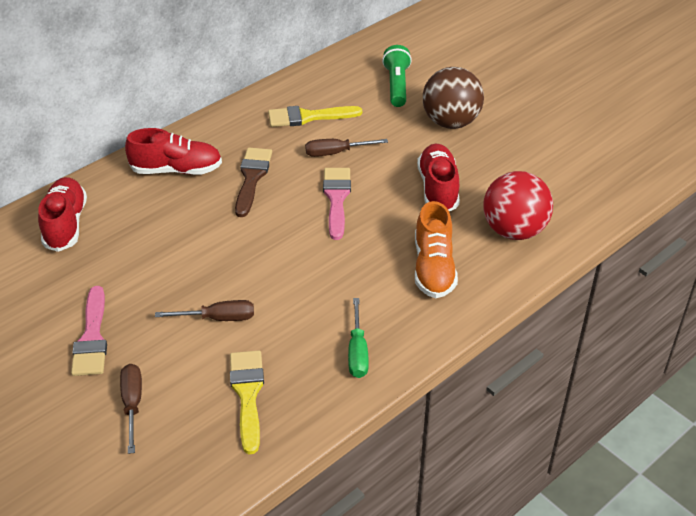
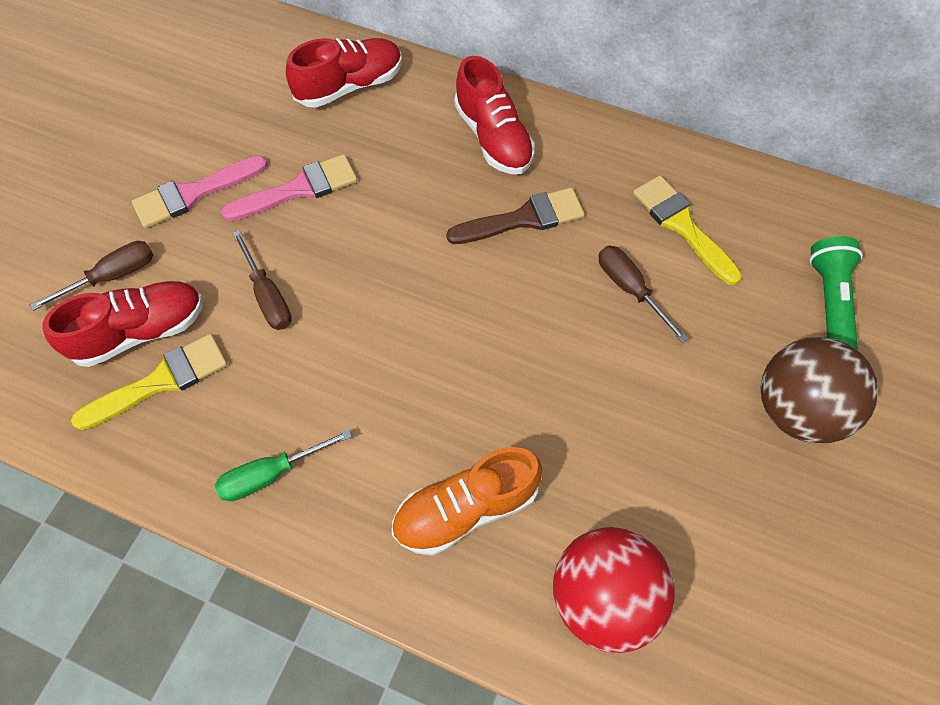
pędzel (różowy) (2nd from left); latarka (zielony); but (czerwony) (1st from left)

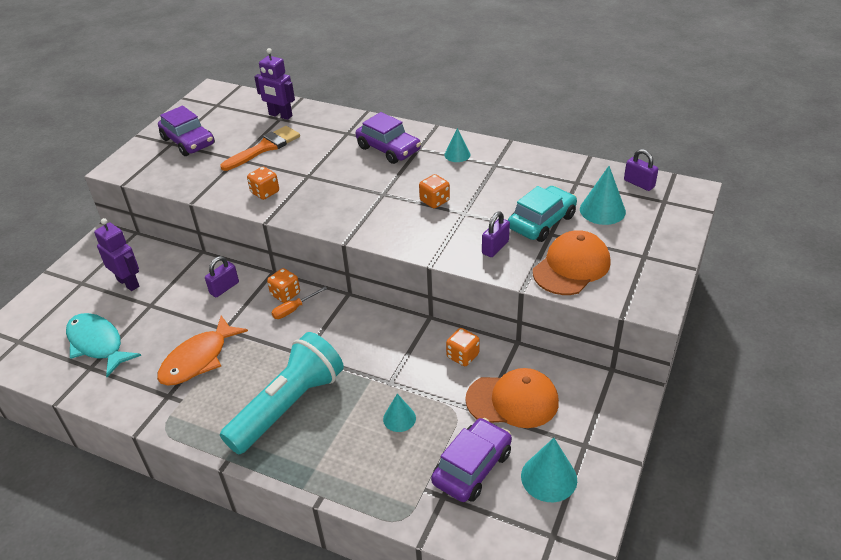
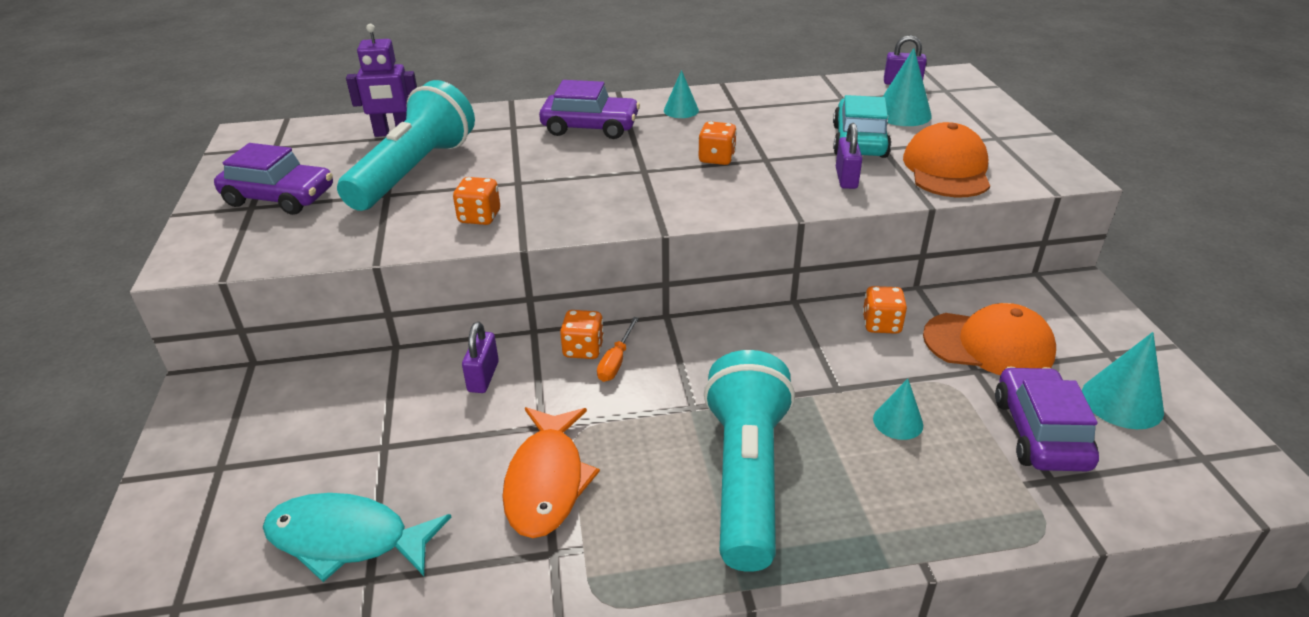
robot (fioletowy) (1st from left in the first image); latarka (turkusowy) (1st from left); czapka (pomarańczowy) (2nd from left)

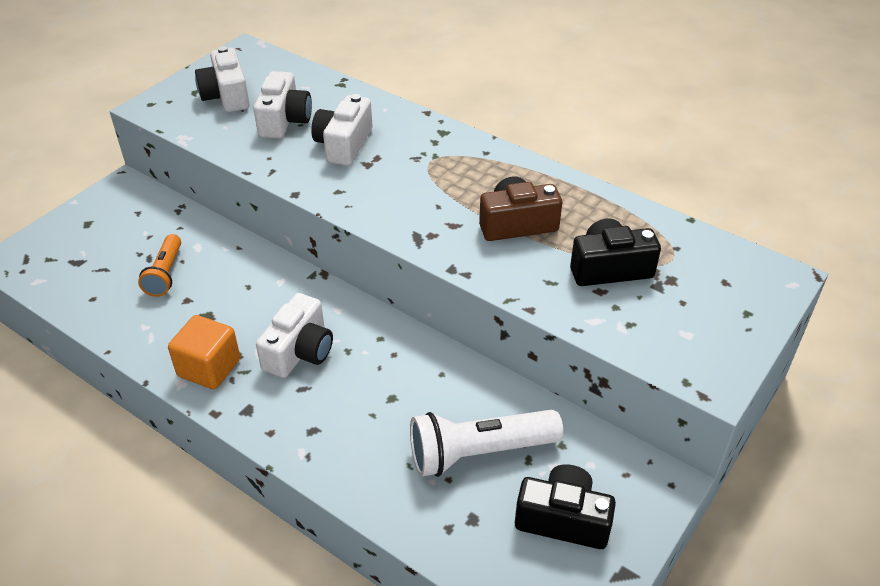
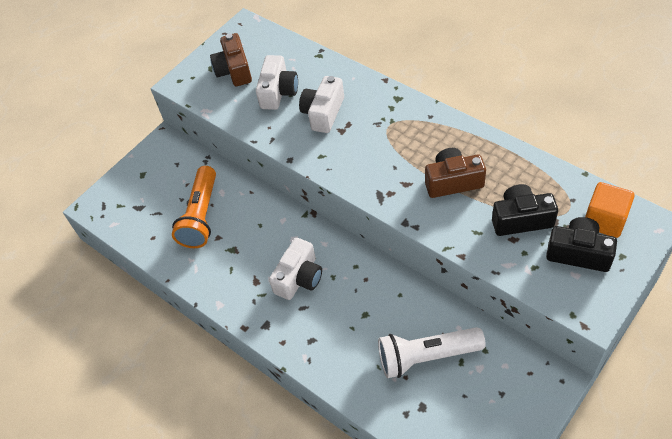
latarka (pomarańczowy); sześcian (pomarańczowy); aparat fotograficzny (brązowy) (1st from left); aparat fotograficzny (czarny) (2nd from left)

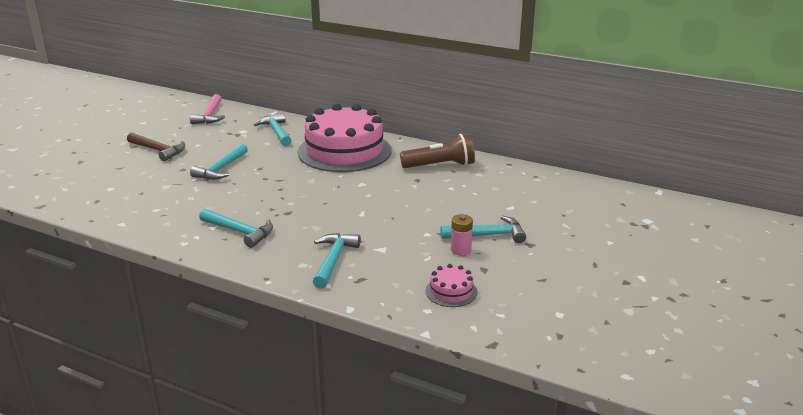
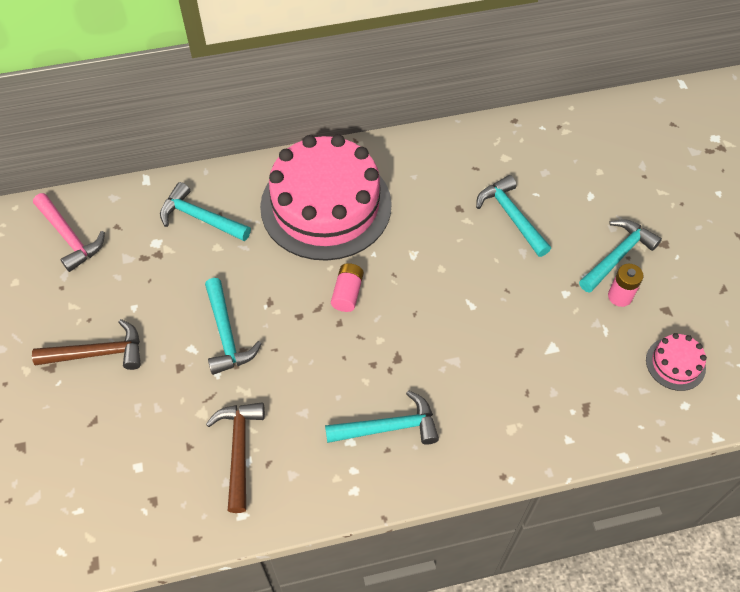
młotek (turkusowy) (4th from left); latarka (brązowy); młotek (brązowy) (2nd from left); bateria (różowy) (1st from left)

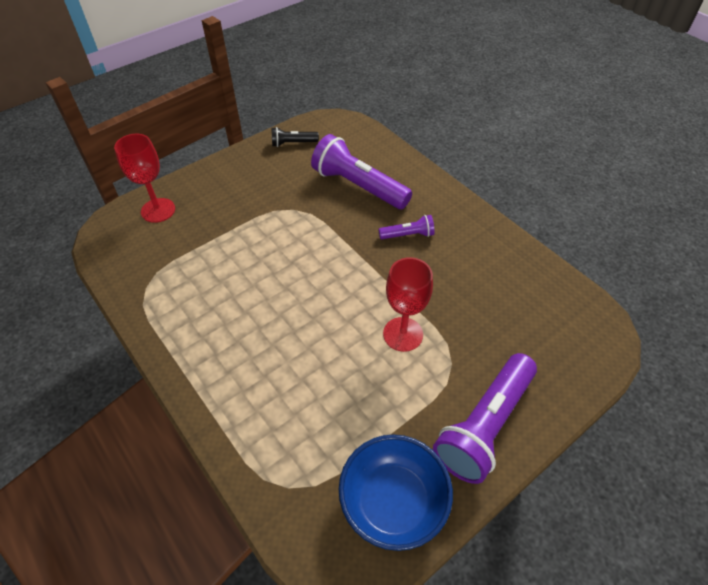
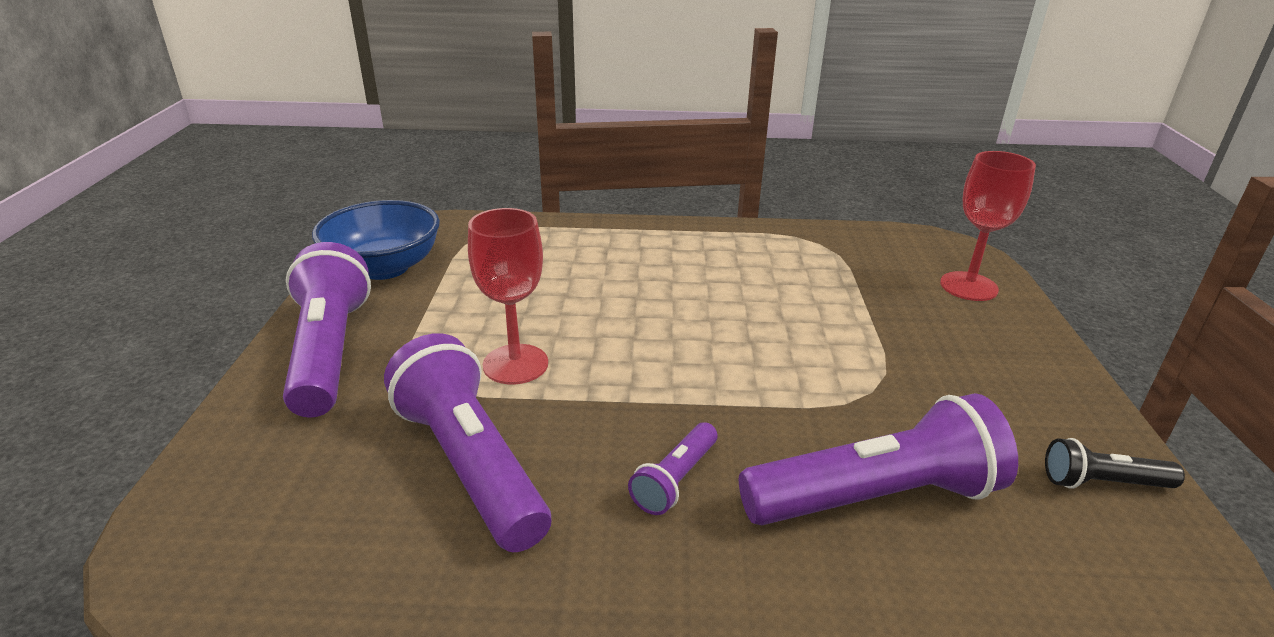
latarka (czarny); latarka (fioletowy) (2nd from left)

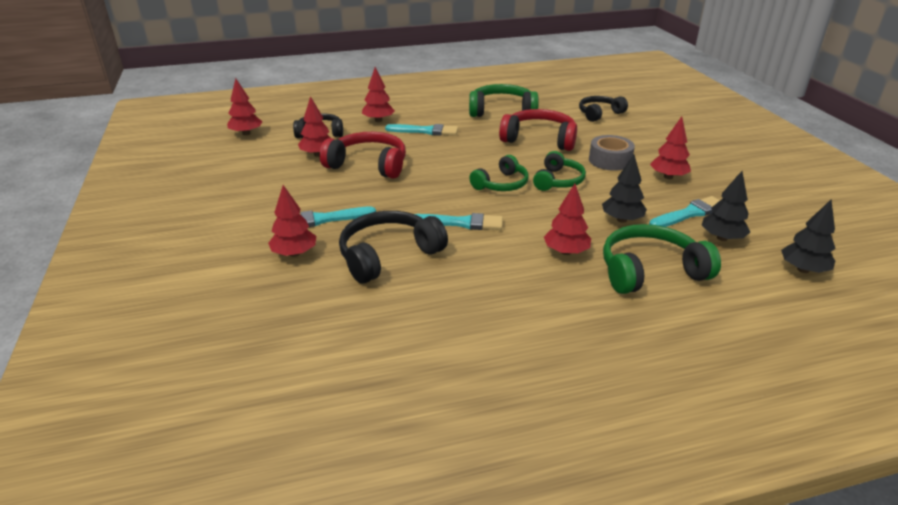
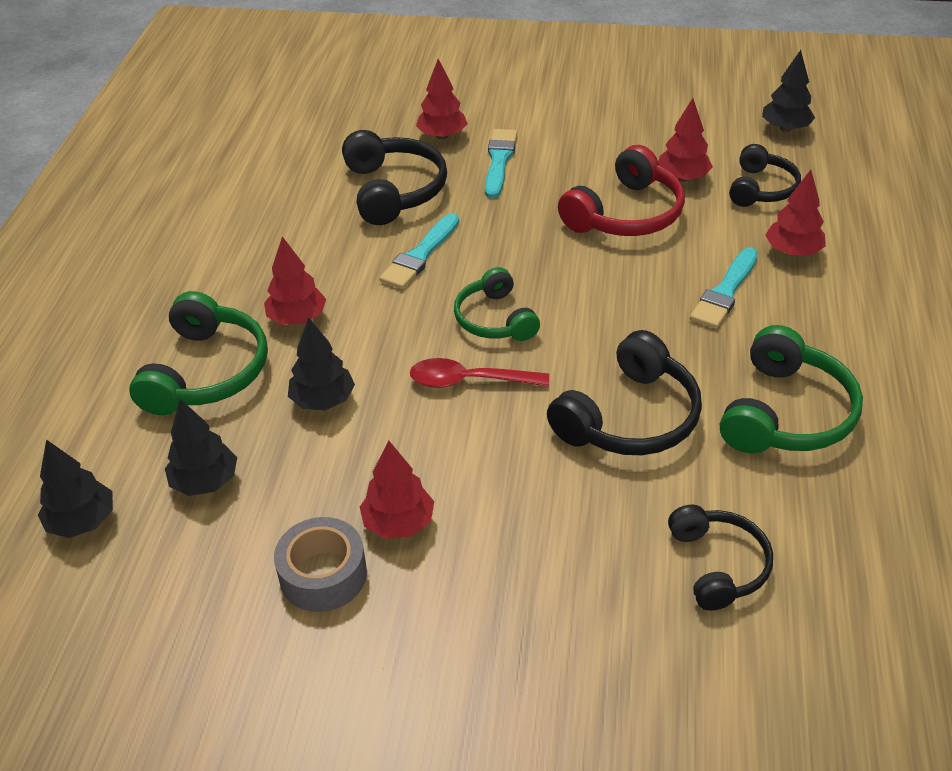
drzewko (czarny) (4th from left); słuchawki (czarny) (2nd from left); łyżka (czerwony); taśma klejąca (szary); pędzel (turkusowy) (4th from left in the first image)

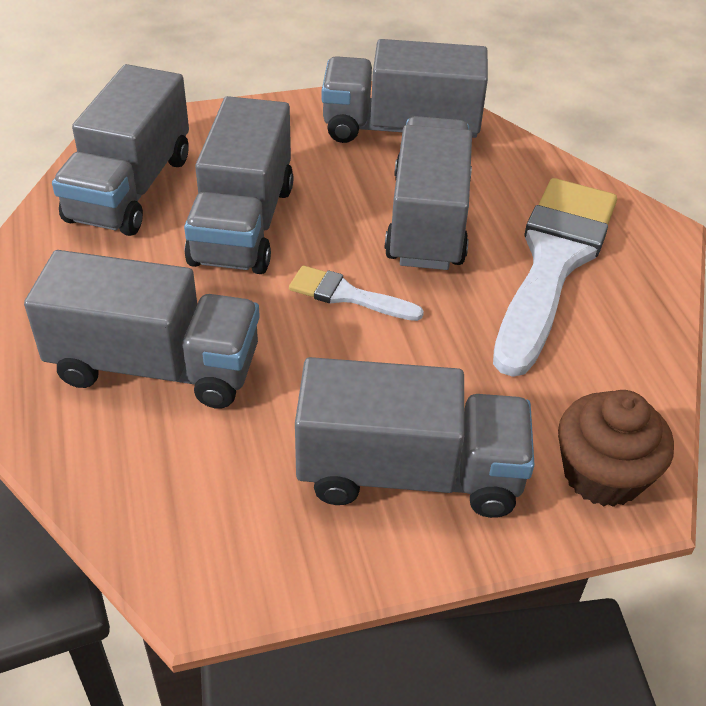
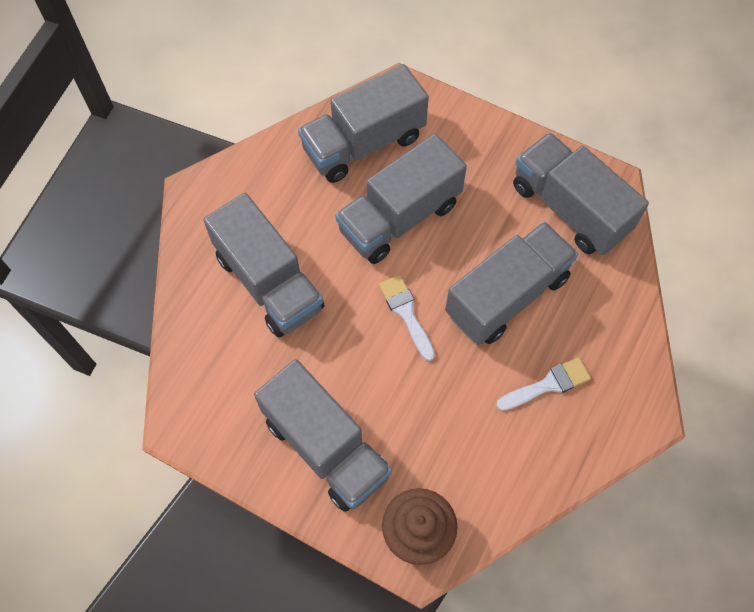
pędzel (biały) (2nd from left)

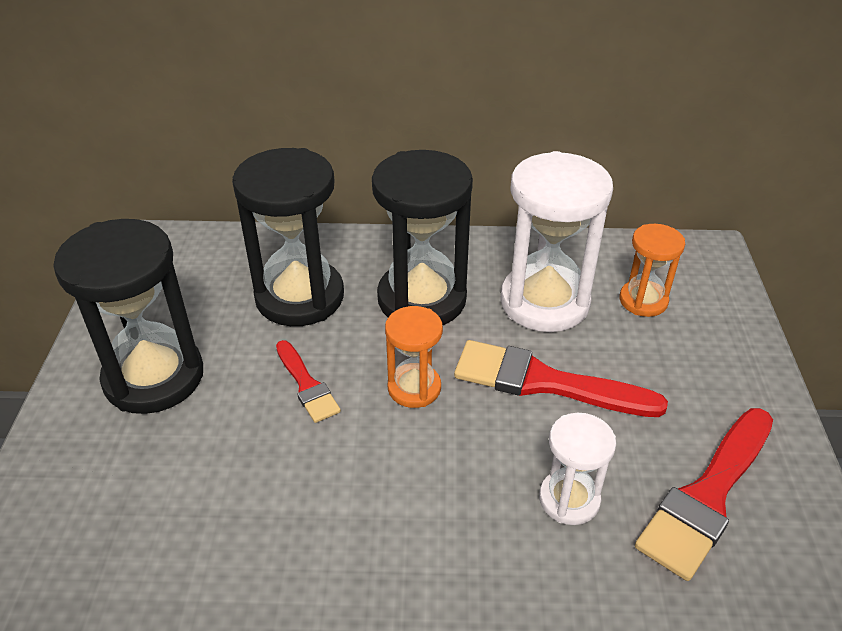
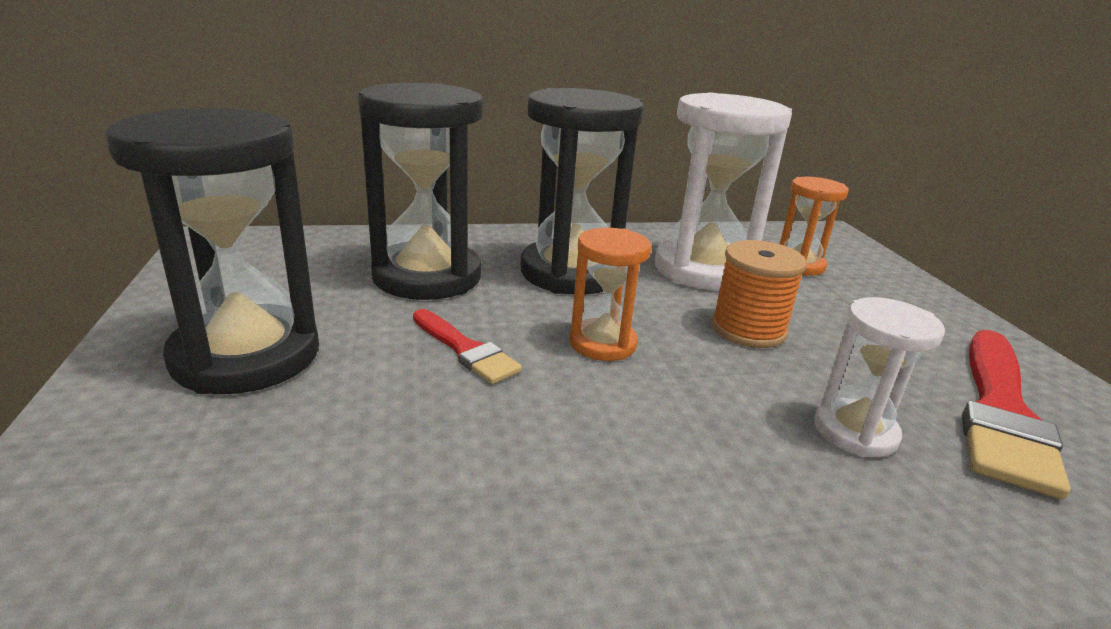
szpulka (pomarańczowy)

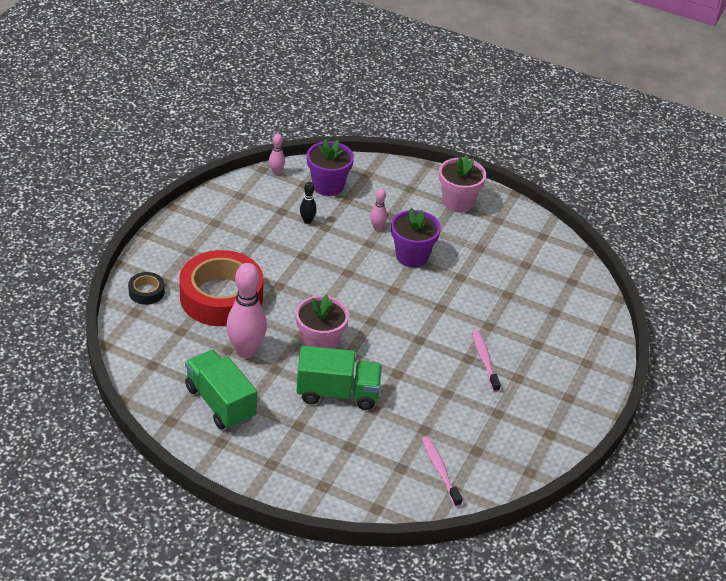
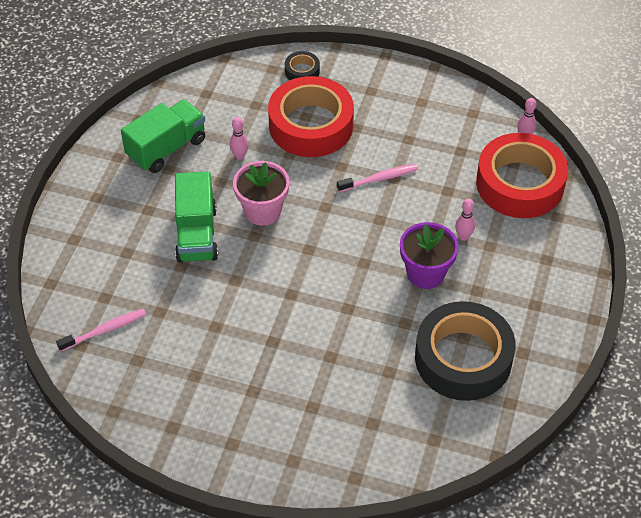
kręgiel (różowy) (1st from left); kręgiel (czarny); taśma klejąca (czerwony) (2nd from left); doniczka (różowy) (2nd from left in the first image); szczoteczka do zębów (różowy) (2nd from left); taśma klejąca (czarny) (2nd from left)

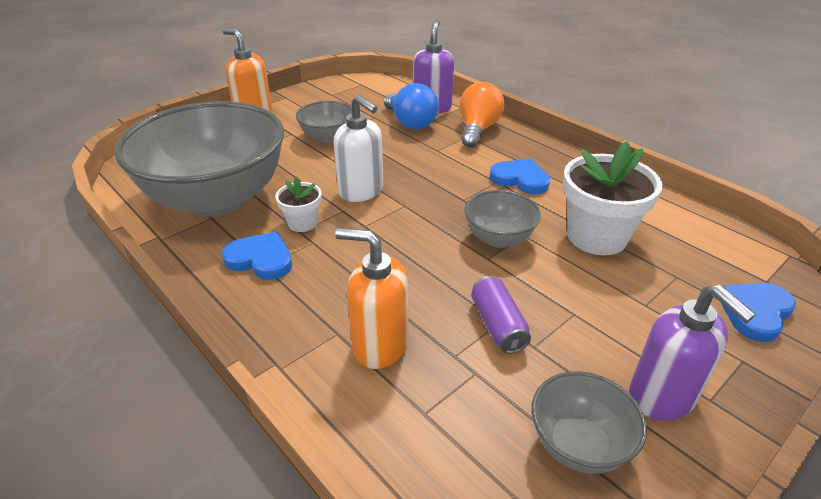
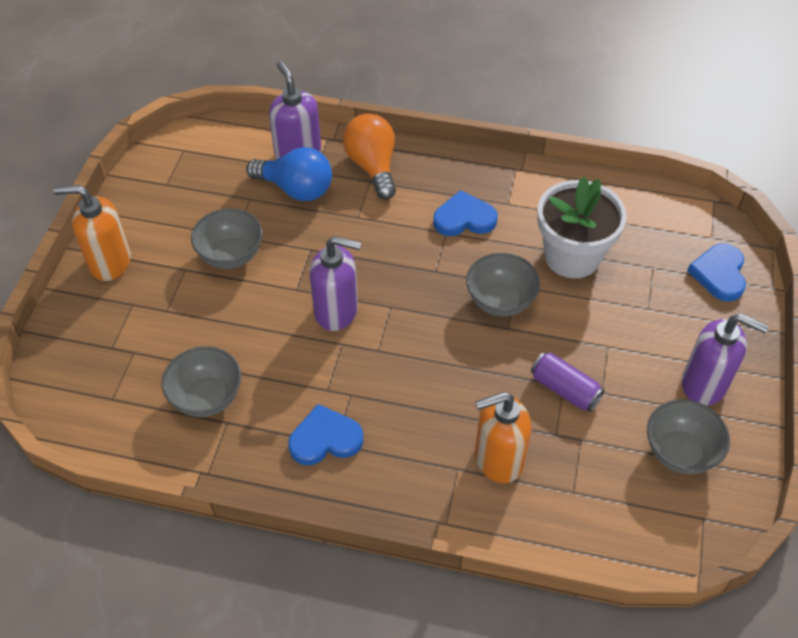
miska (szary) (1st from left); doniczka (biały) (1st from left in the first image); dozownik mydła (fioletowy) (2nd from left)

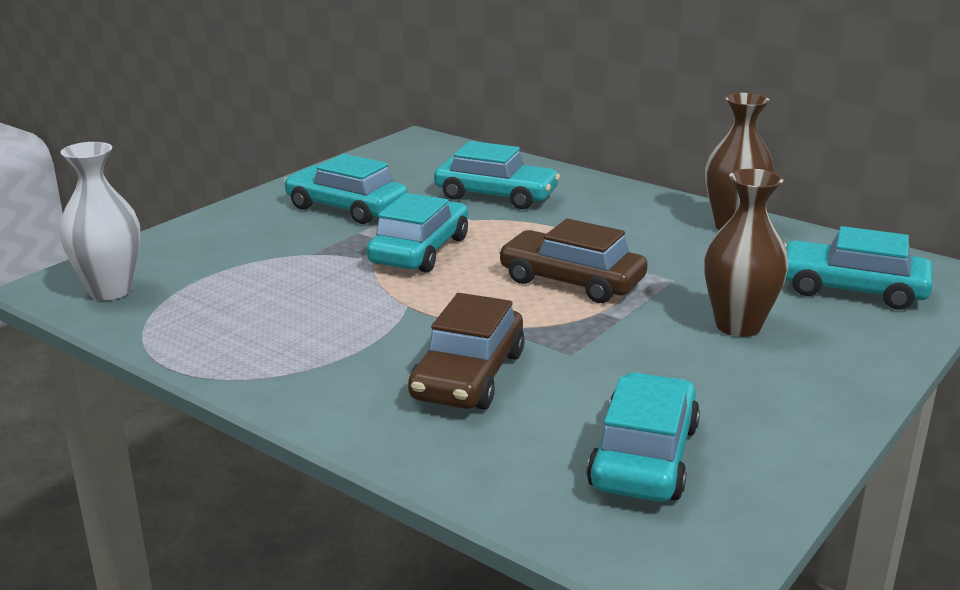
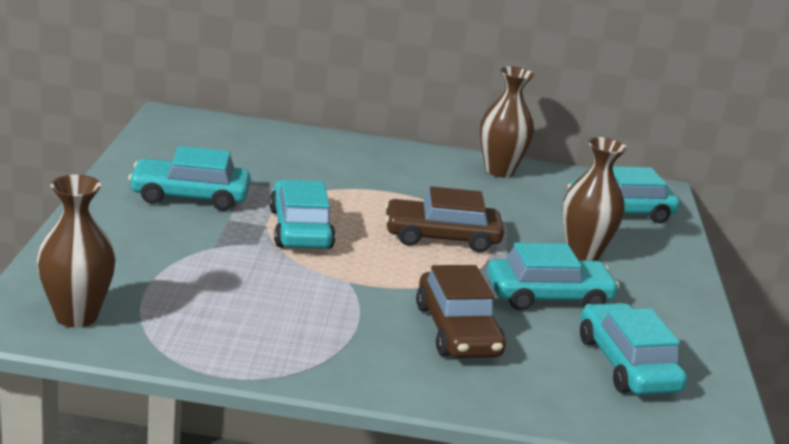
wazon (brązowy) (1st from left); samochód (turkusowy) (3rd from left)

